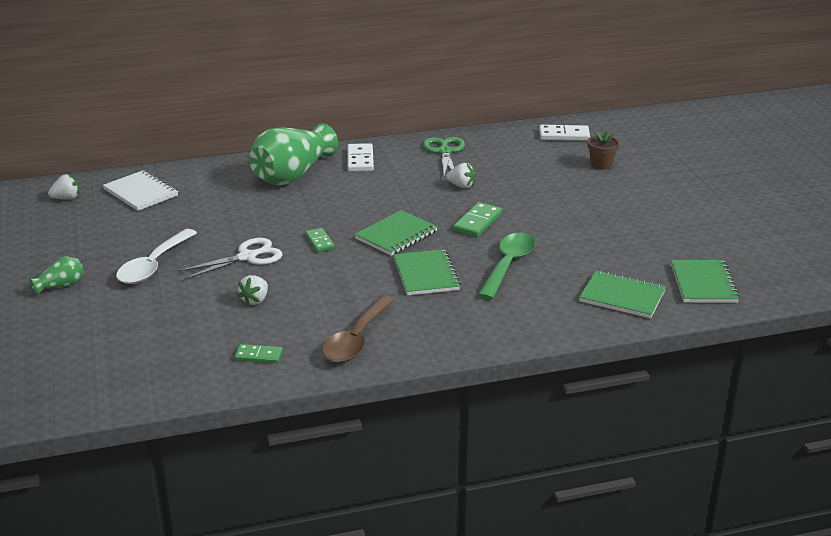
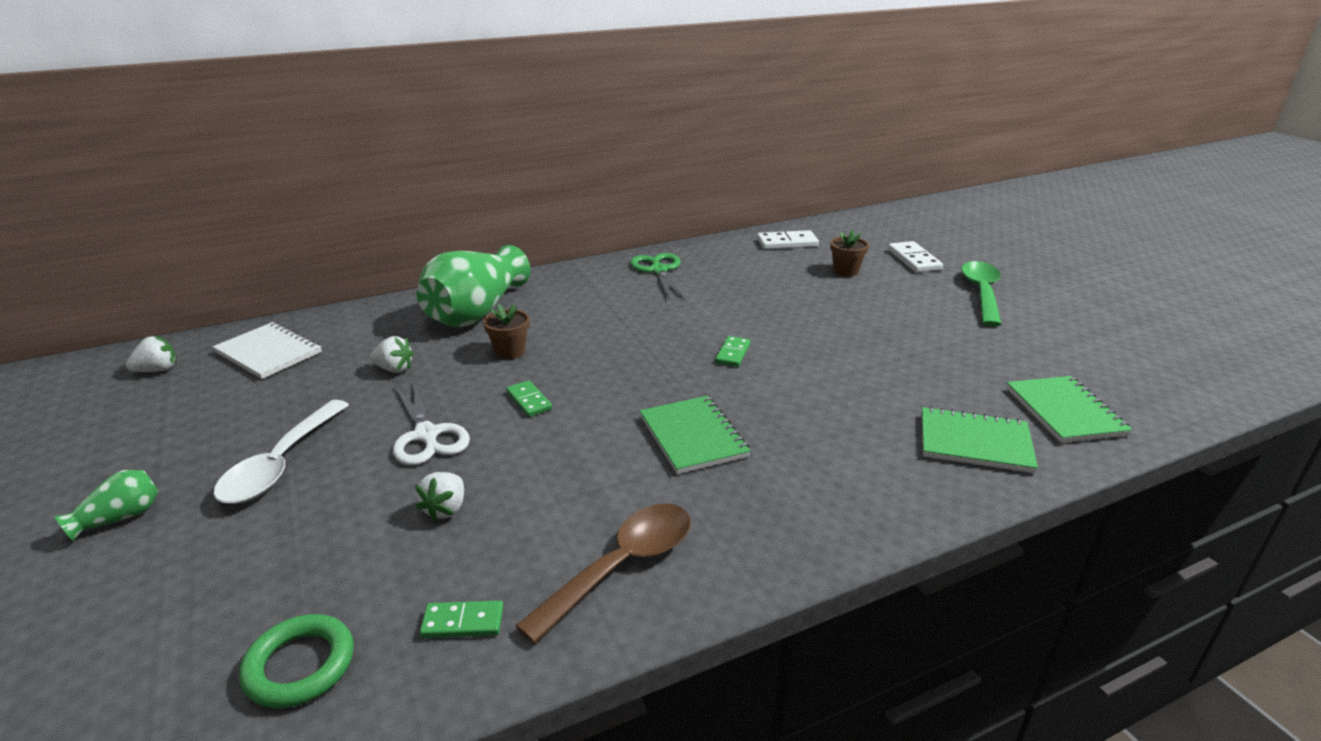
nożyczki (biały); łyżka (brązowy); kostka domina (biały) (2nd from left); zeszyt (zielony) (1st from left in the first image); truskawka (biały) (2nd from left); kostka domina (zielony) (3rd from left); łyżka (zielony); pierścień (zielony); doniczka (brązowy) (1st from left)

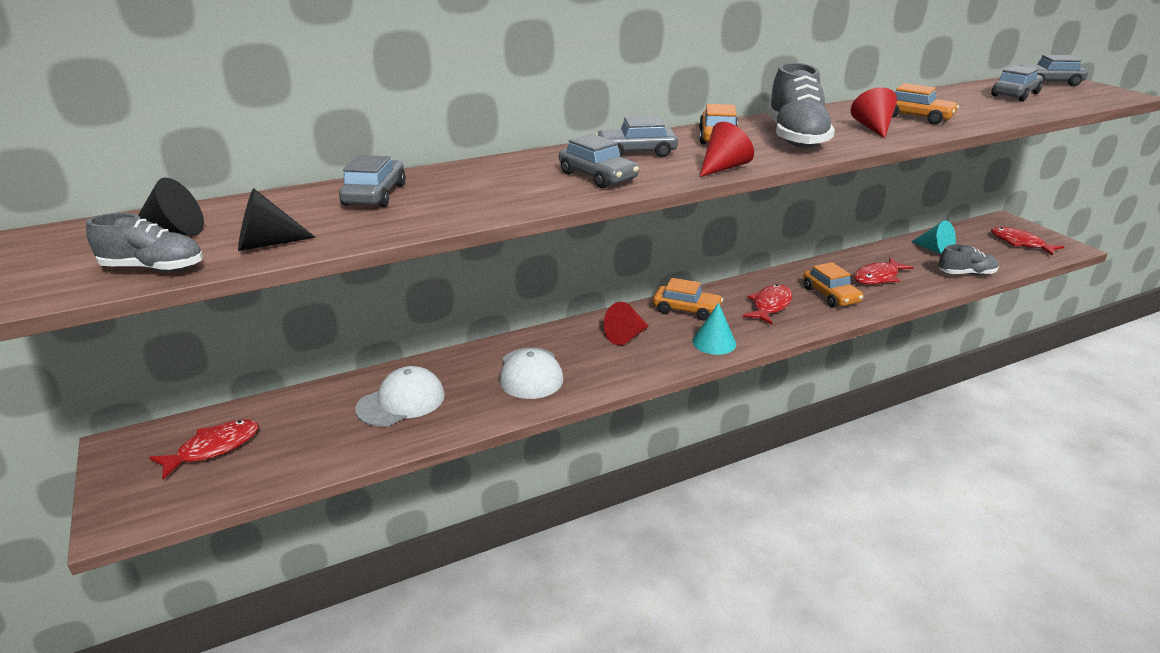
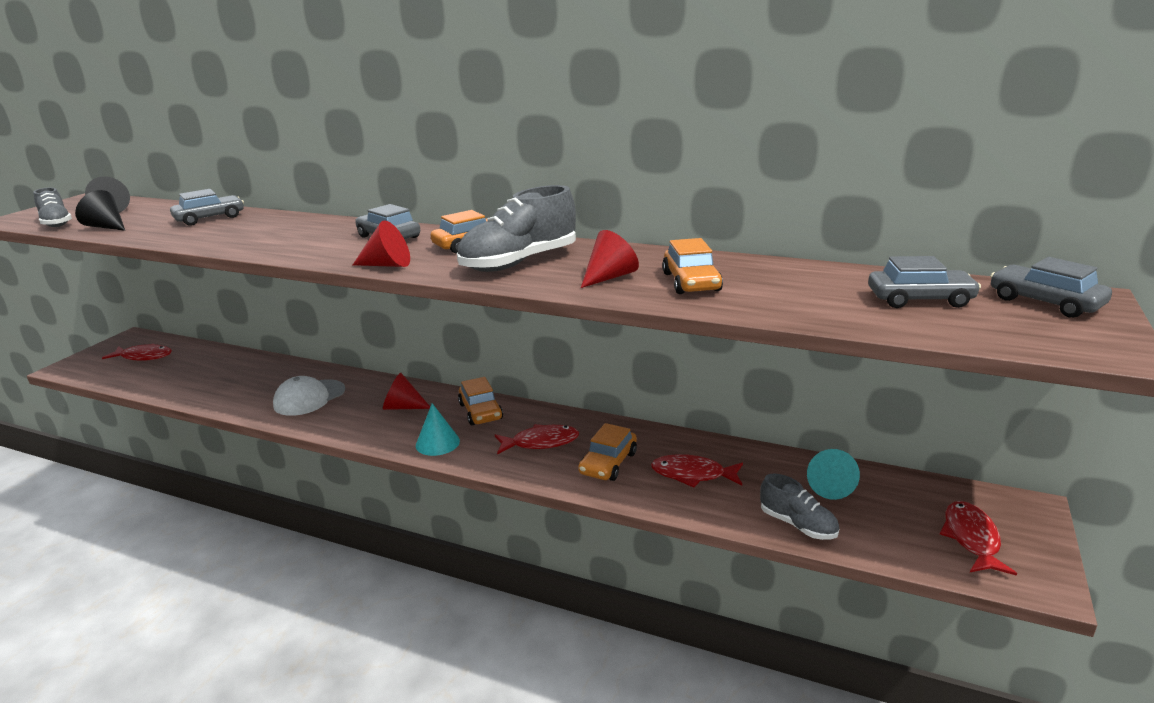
czapka (biały) (1st from left in the first image); samochód (szary) (2nd from left in the first image)

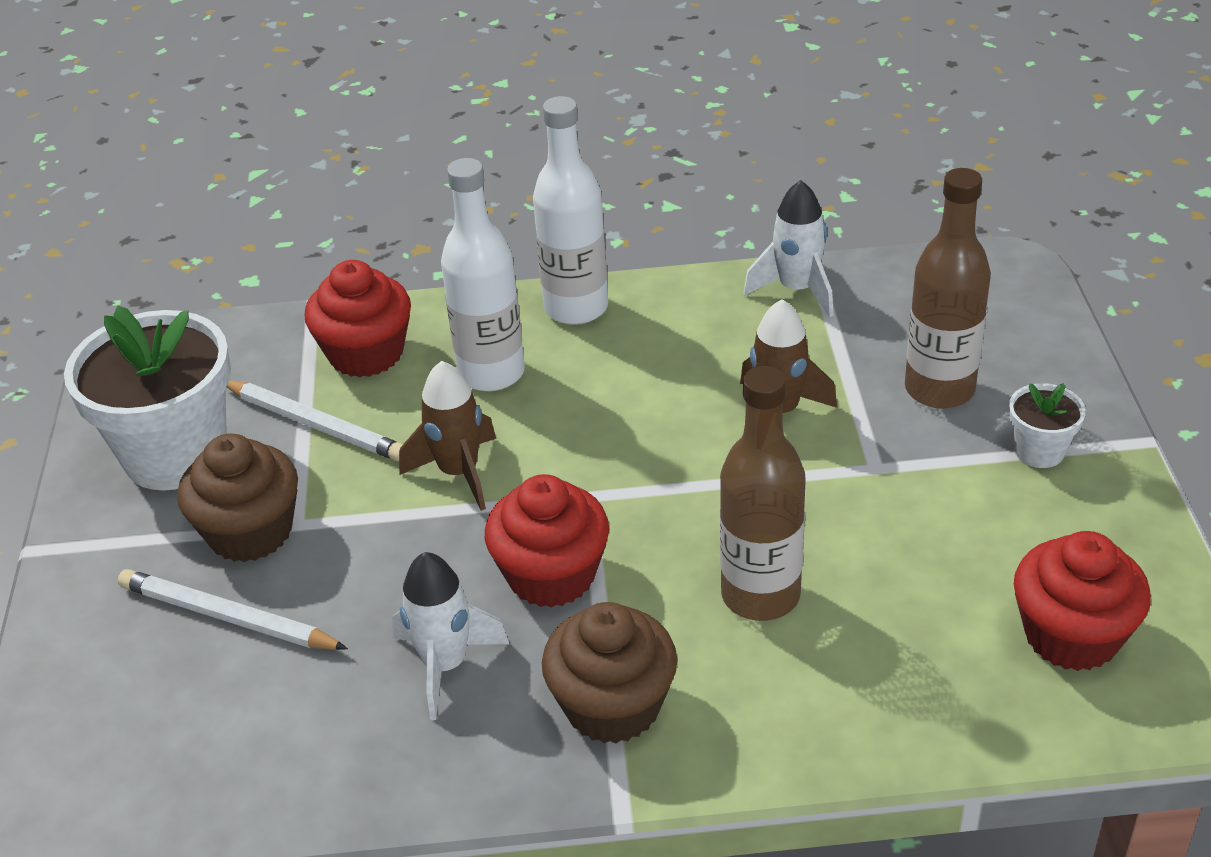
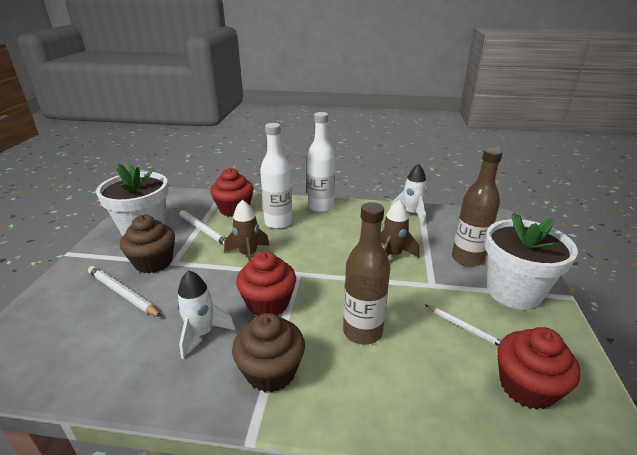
doniczka (biały) (2nd from left); ołówek (biały) (3rd from left)

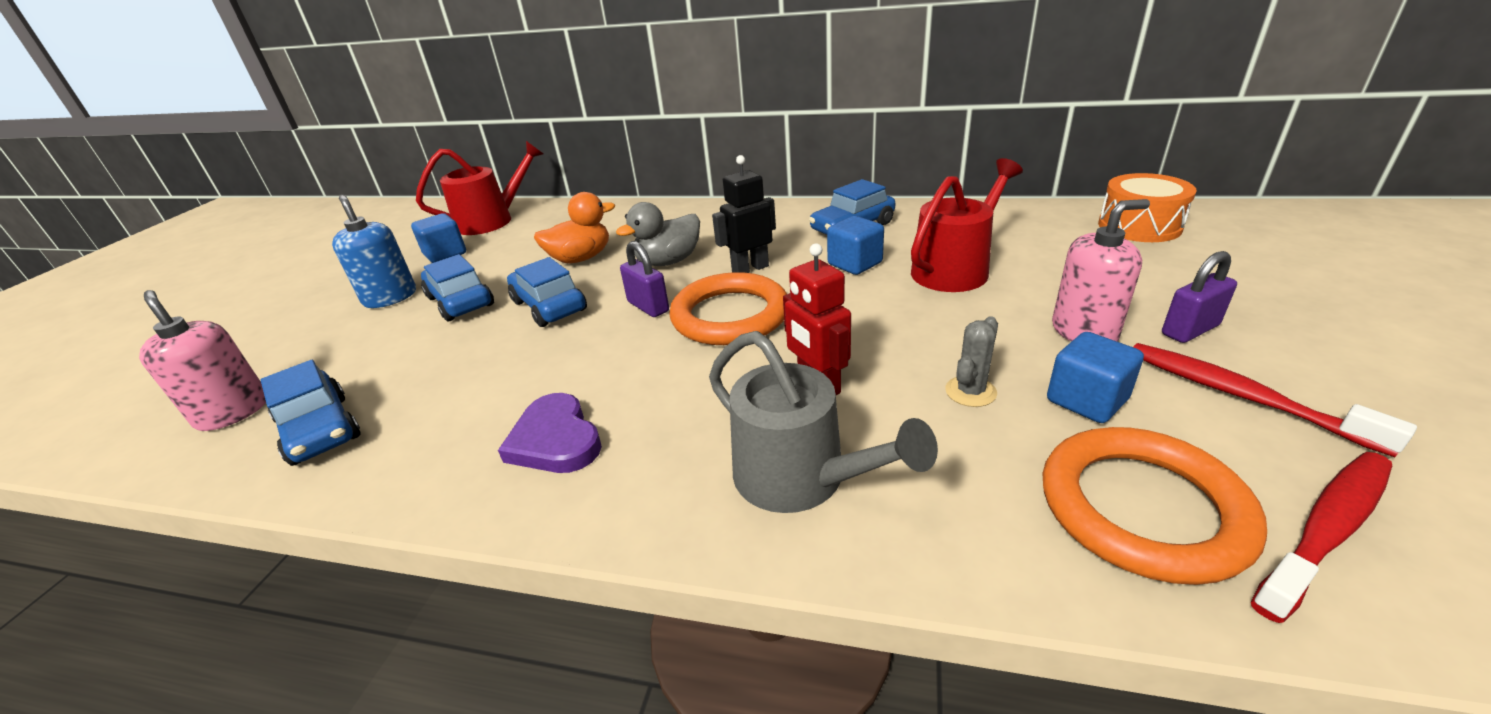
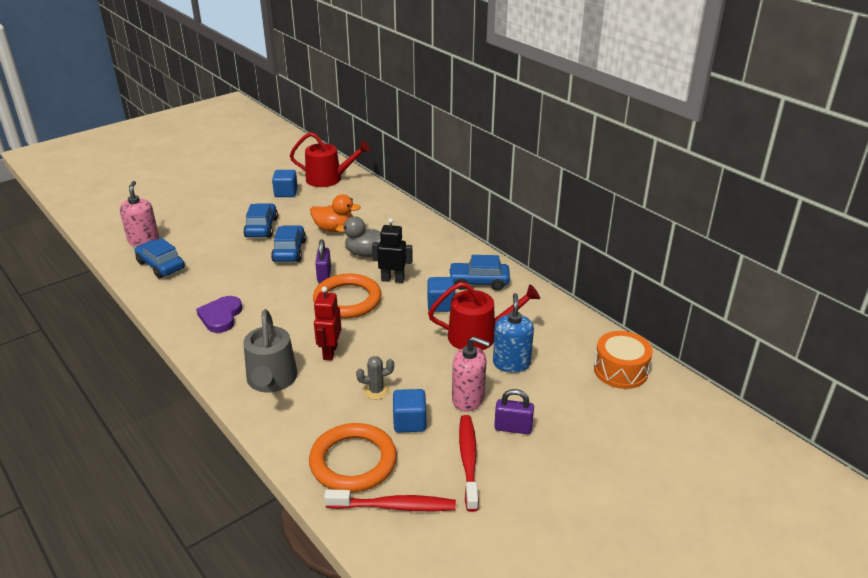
samochód (niebieski) (1st from left); dozownik mydła (niebieski)

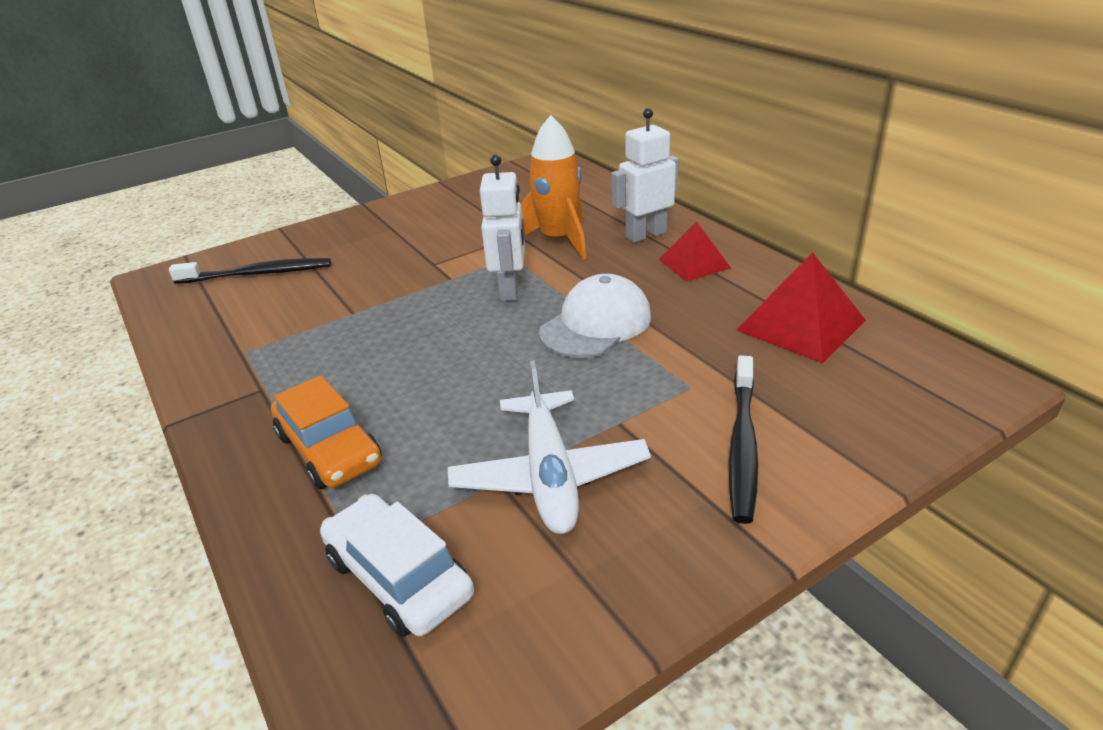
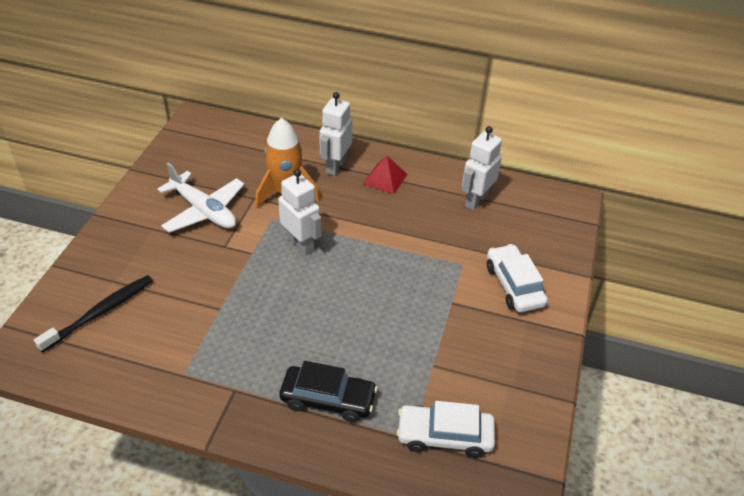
samochód (czarny); samolot (biały); czapka (biały); samochód (biały) (2nd from left); robot (biały) (3rd from left)

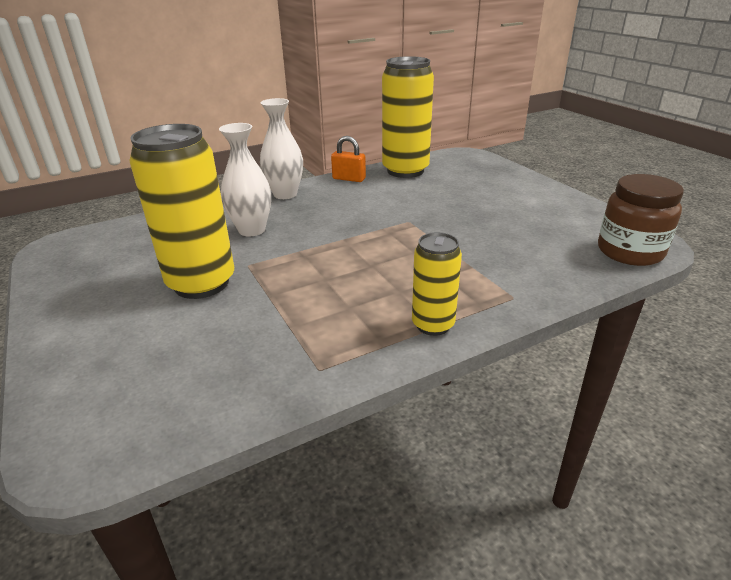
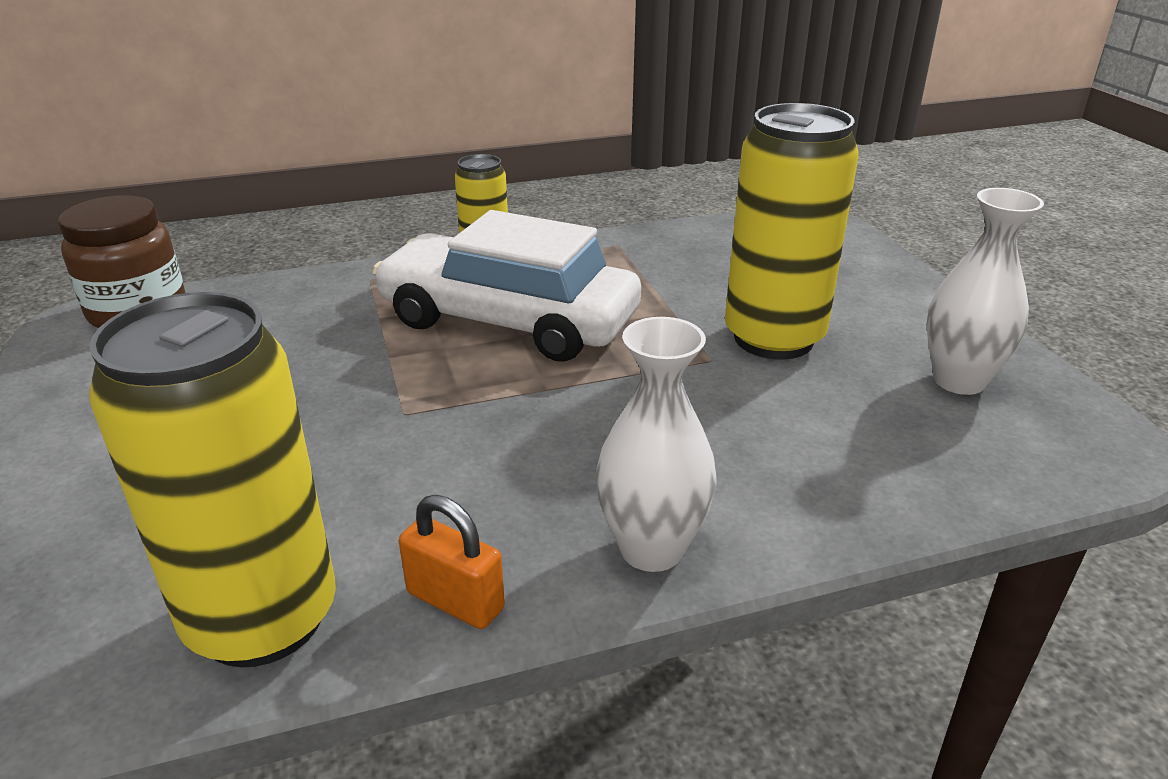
wazon (biały) (2nd from left); samochód (biały)

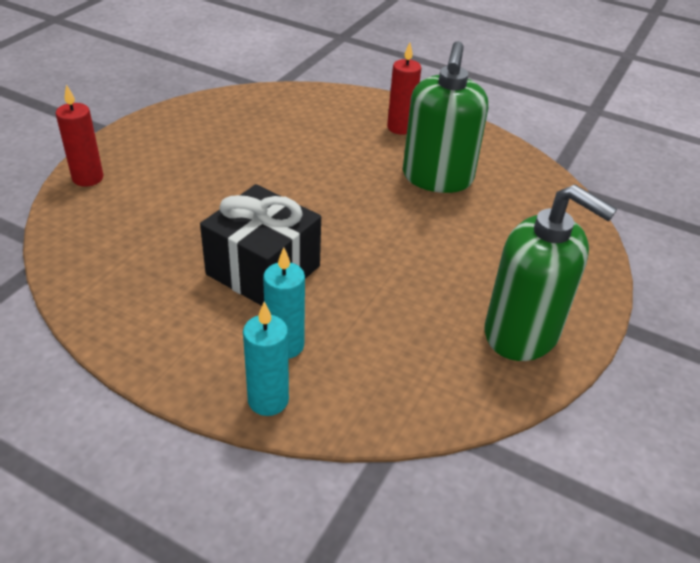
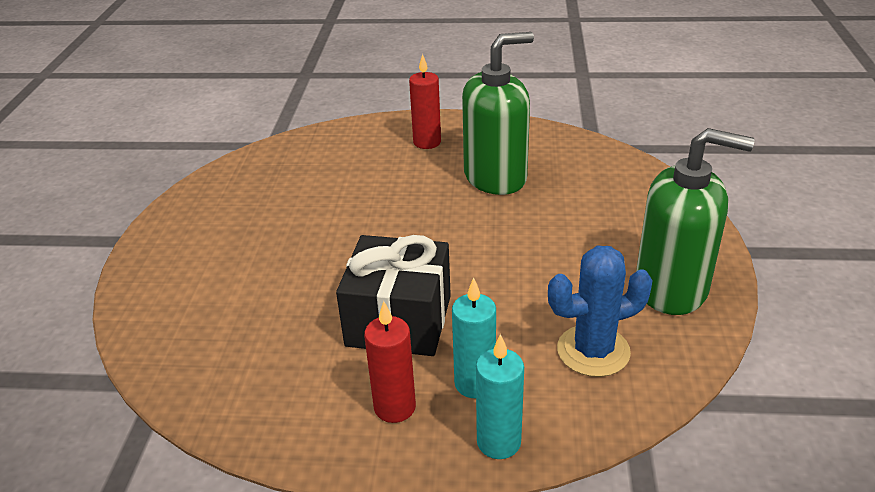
świeca (czerwony) (1st from left); dozownik mydła (zielony) (1st from left); kaktus (niebieski)

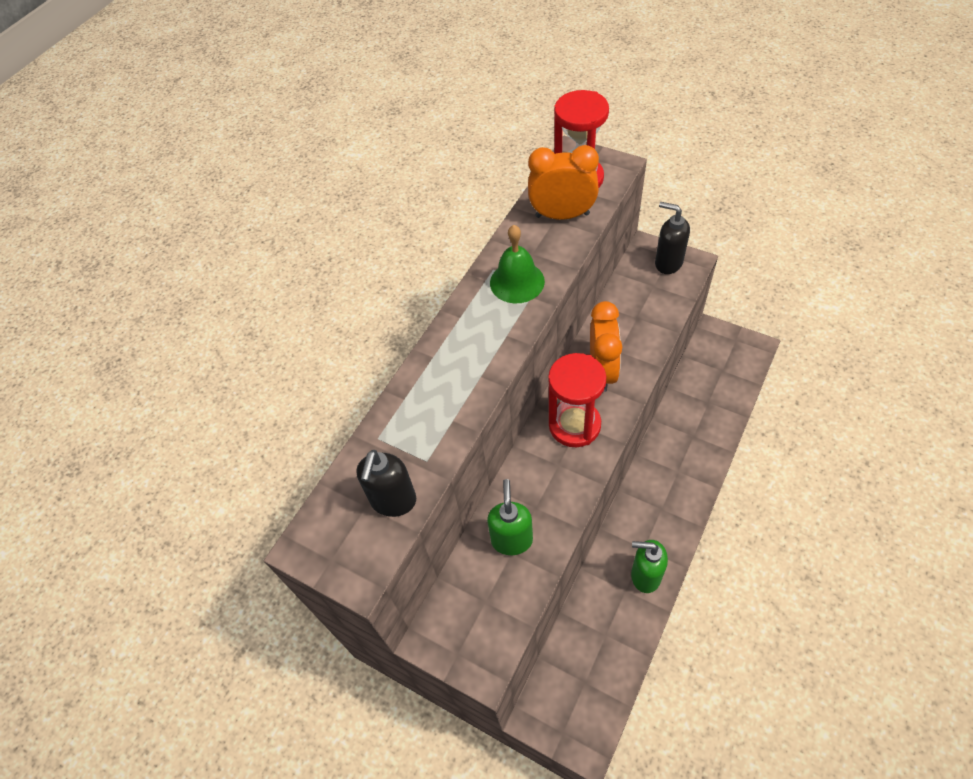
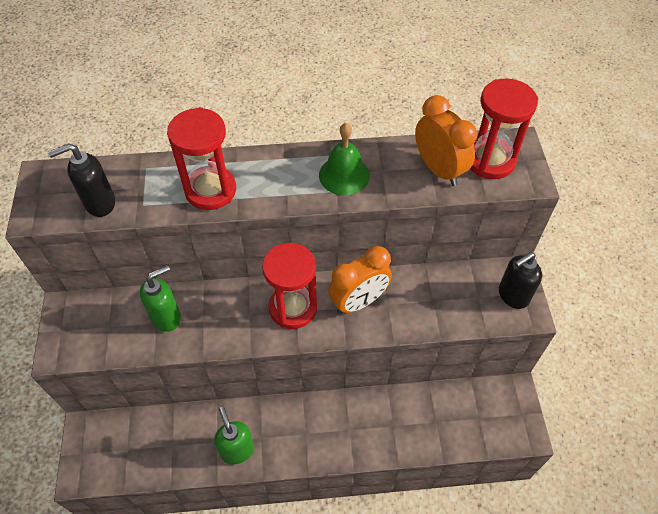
dozownik mydła (czarny) (2nd from left); klepsydra (czerwony) (1st from left)

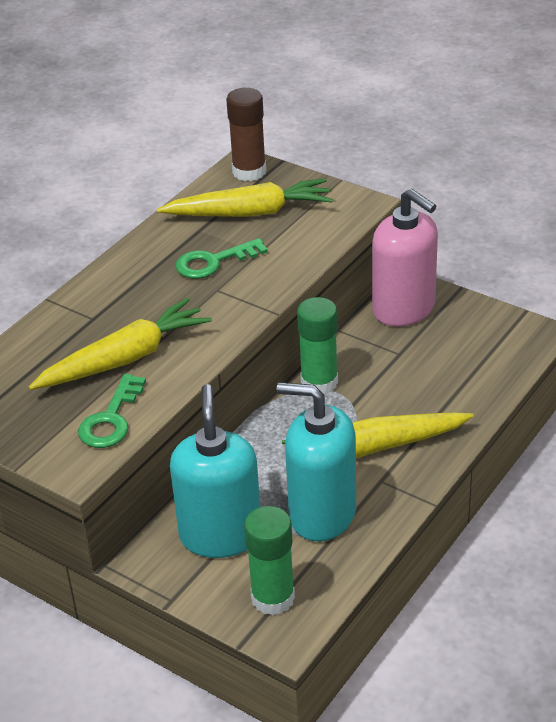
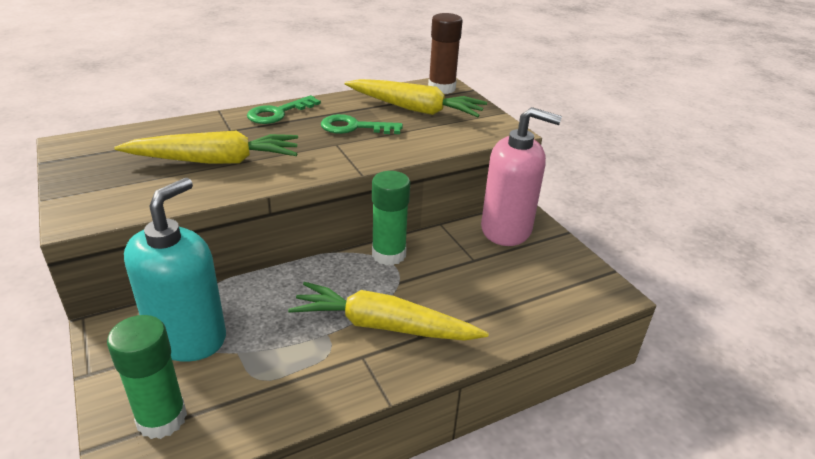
klucz (zielony) (1st from left); dozownik mydła (turkusowy) (2nd from left in the first image); dozownik mydła (różowy)

